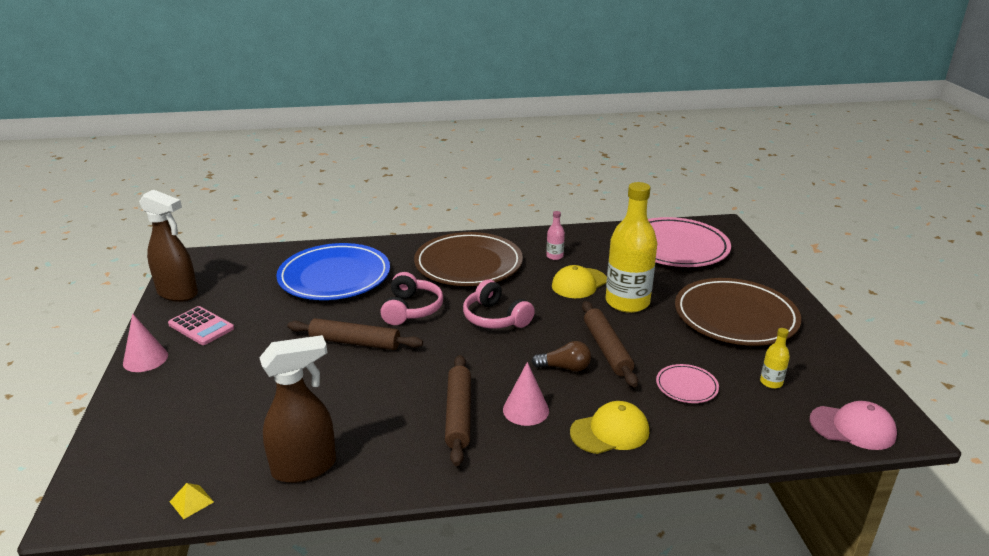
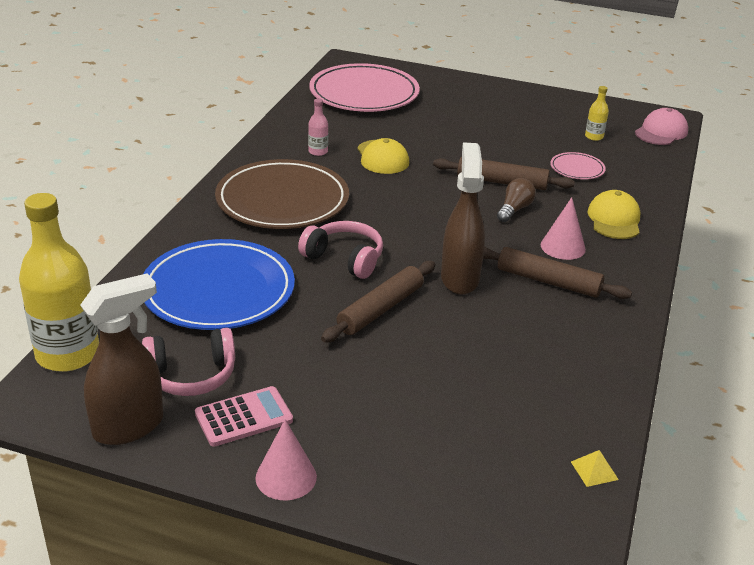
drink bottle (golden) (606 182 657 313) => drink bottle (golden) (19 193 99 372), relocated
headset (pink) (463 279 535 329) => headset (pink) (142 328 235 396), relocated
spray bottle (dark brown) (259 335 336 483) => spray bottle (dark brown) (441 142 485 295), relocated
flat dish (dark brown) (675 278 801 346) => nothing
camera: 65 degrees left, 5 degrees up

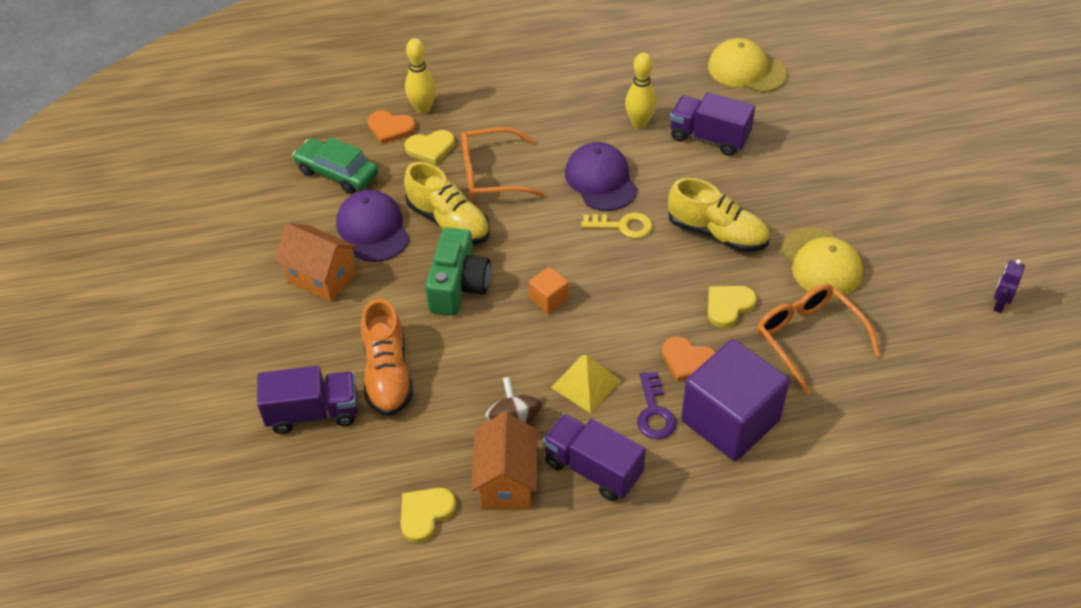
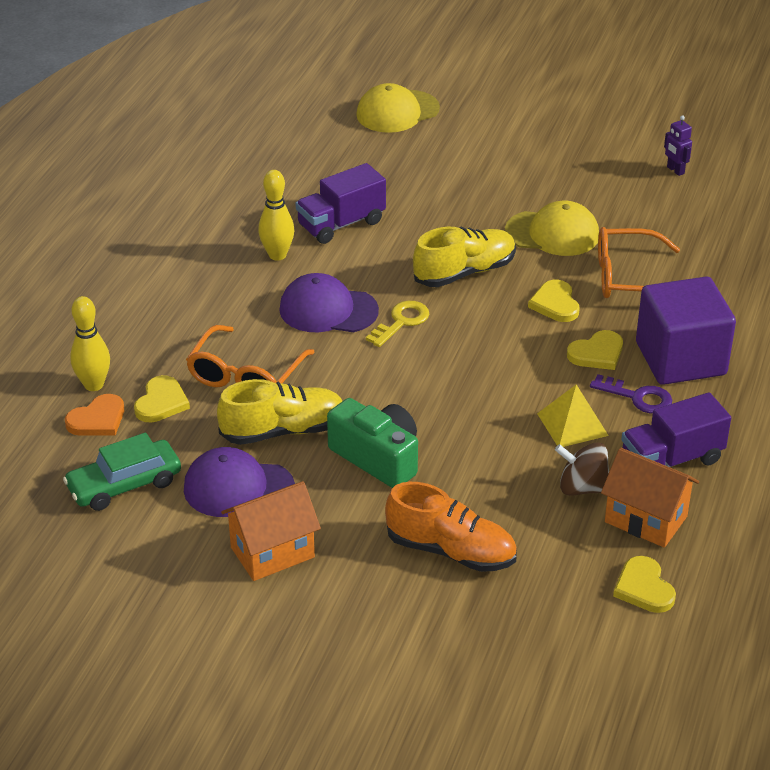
peaked cap (golden) (708 38 787 92) => peaked cap (golden) (356 83 440 133), relocated
heart (orange-coloured) (662 336 716 382) => heart (golden) (567 330 623 370)
toy truck (royal purple) (257 366 357 434) => nothing
cube (orange-coloured) (529 267 569 314) => nothing
camera: 60 degrees left, 10 degrees down

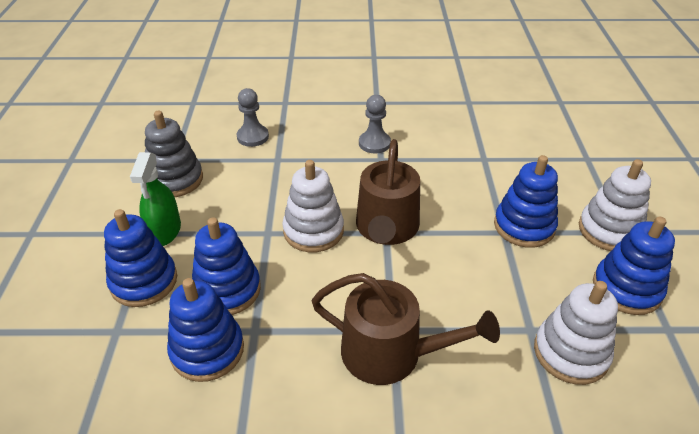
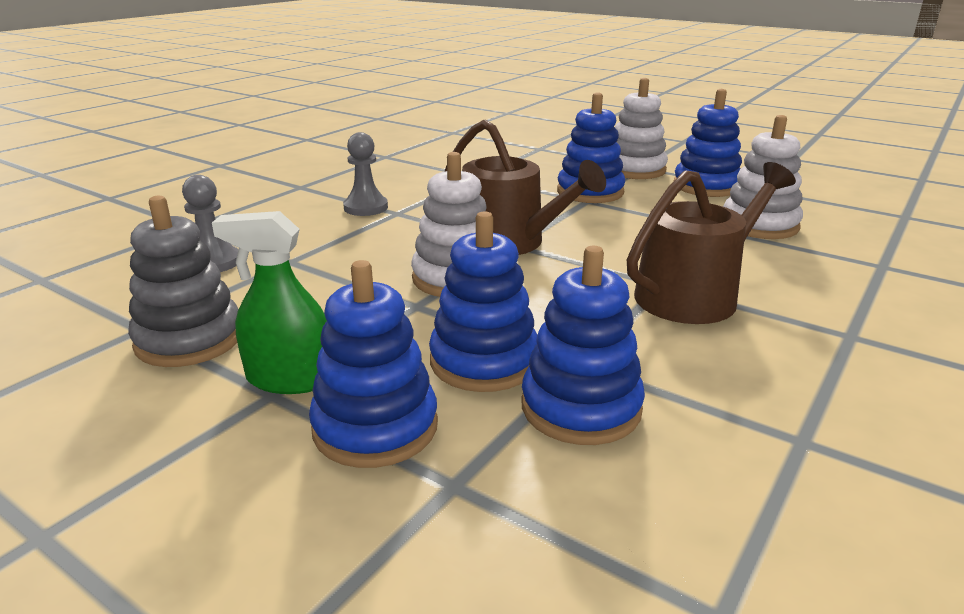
spray bottle (leaf-green) (130 152 181 246) => spray bottle (leaf-green) (212 211 327 394), 150 degrees clockwise
camera: 55 degrees left, 15 degrees down

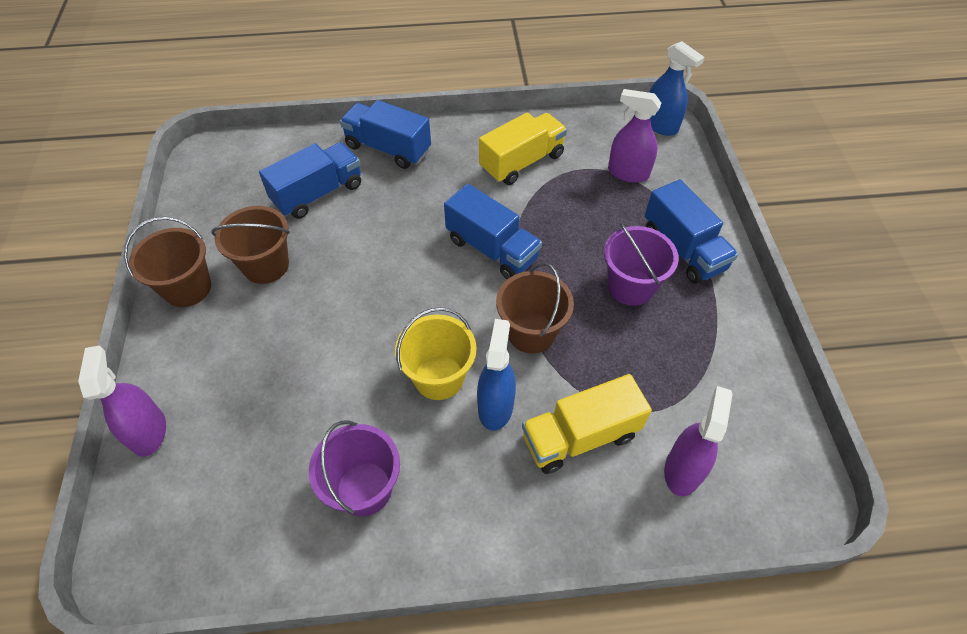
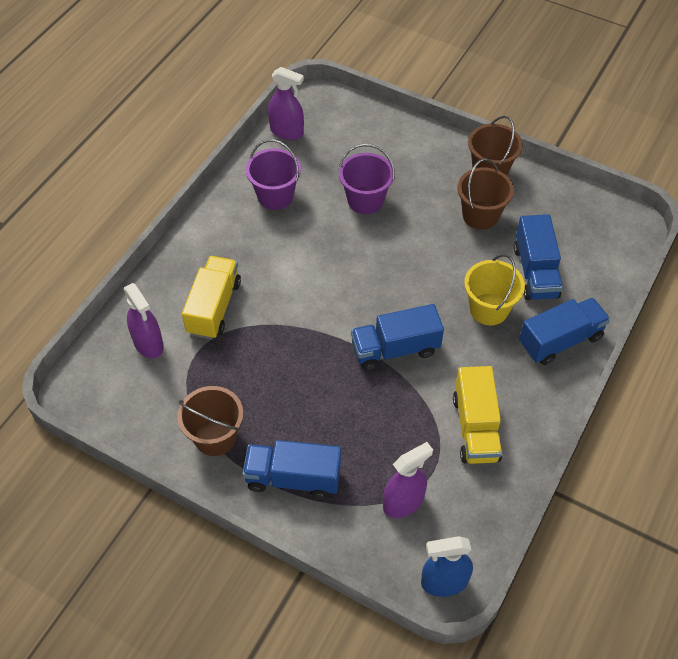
pail (dark brown) (496 263 574 353) => pail (dark brown) (177 386 243 456), relocated
spray bottle (royal purple) (78 346 166 457) => spray bottle (royal purple) (268 67 304 140), relocated
pail (royal purple) (604 222 679 306) => pail (royal purple) (339 144 395 214), relocated
pail (golden) (395 307 477 400) => pail (golden) (464 254 525 325), relocated
spray bottle (blue) (477 319 516 431) => nothing
camera: 125 degrees right, 0 degrees up

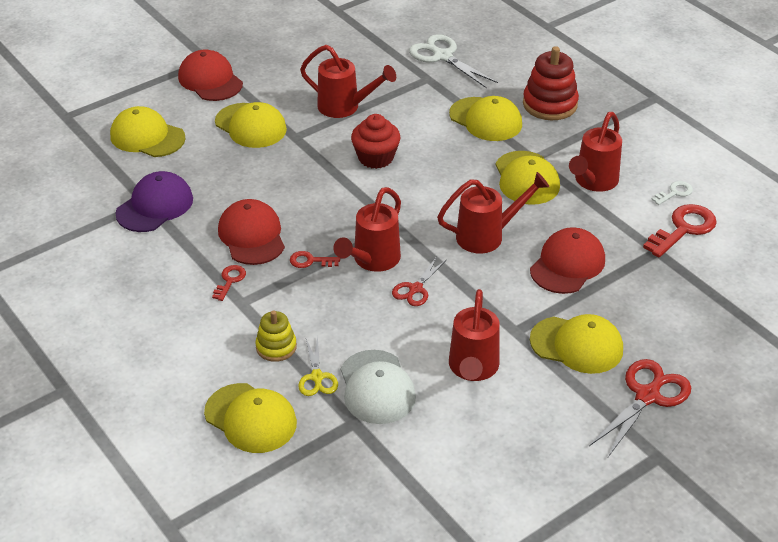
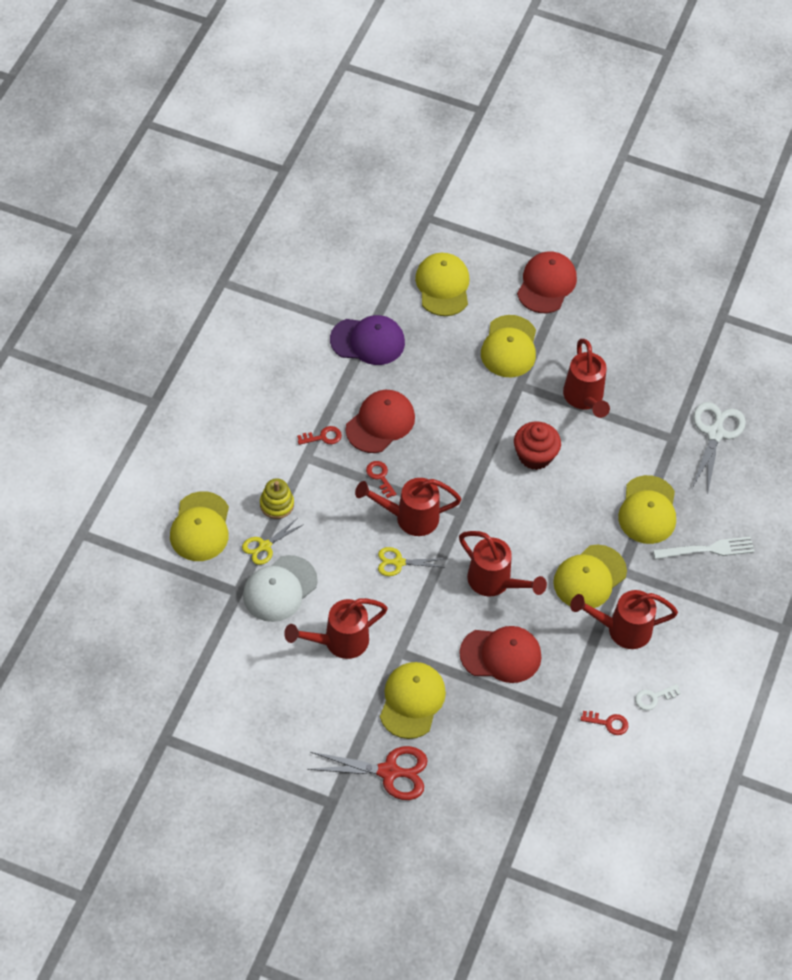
scissors (red) (392 258 446 306) => scissors (golden) (378 547 443 576)
peaked cap (golden) (530 314 623 374) => peaked cap (golden) (380 662 446 739), 150 degrees counterclockwise
door key (red) (643 204 717 258) => door key (red) (581 711 628 735), x0.53
door key (pure white) (651 181 693 205) => door key (pure white) (635 684 681 710), 135 degrees clockwise
stacking rings (red) (523 46 579 120) => fork (pure white) (653 537 755 559)
camera: 55 degrees right, 15 degrees up

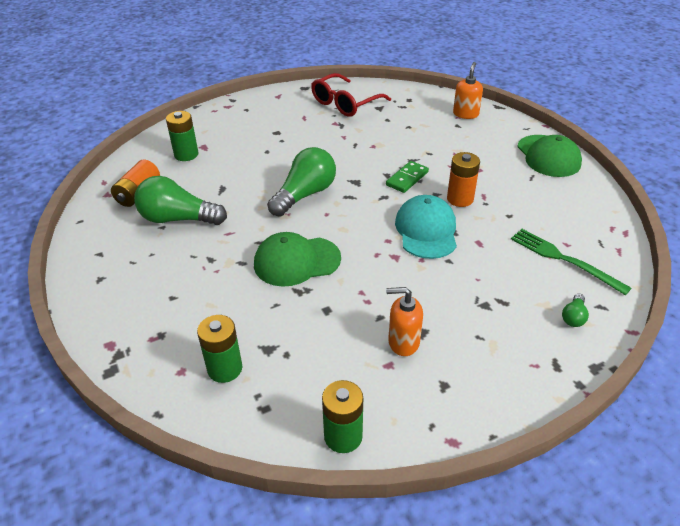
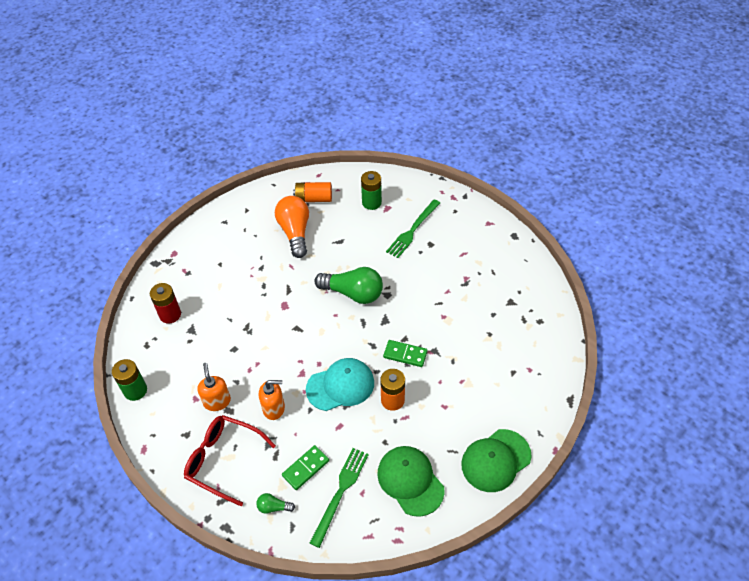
battery (leaf-green) (197 315 242 383) => battery (red) (150 283 181 324)
spectacles (red) (311 73 391 117) => spectacles (red) (184 415 276 506), relocated
pump bottle (orange-coloured) (453 62 483 119) => pump bottle (orange-coloured) (259 380 285 420), relocated
light bulb (leaf-green) (134 176 227 225) => light bulb (orange-coloured) (275 196 309 258)
nothing => domino tile (leaf-green) (282 445 329 490)
peaked cap (leaf-green) (254 232 341 287) => peaked cap (leaf-green) (377 446 444 517), relocated
nothing => fork (leaf-green) (386 199 440 258)
camera: 70 degrees right, 10 degrees up

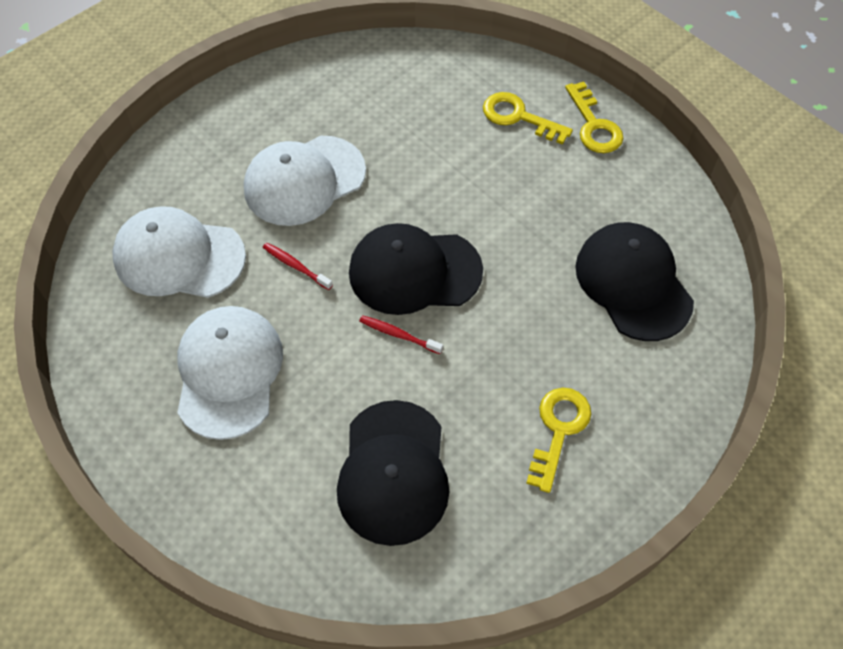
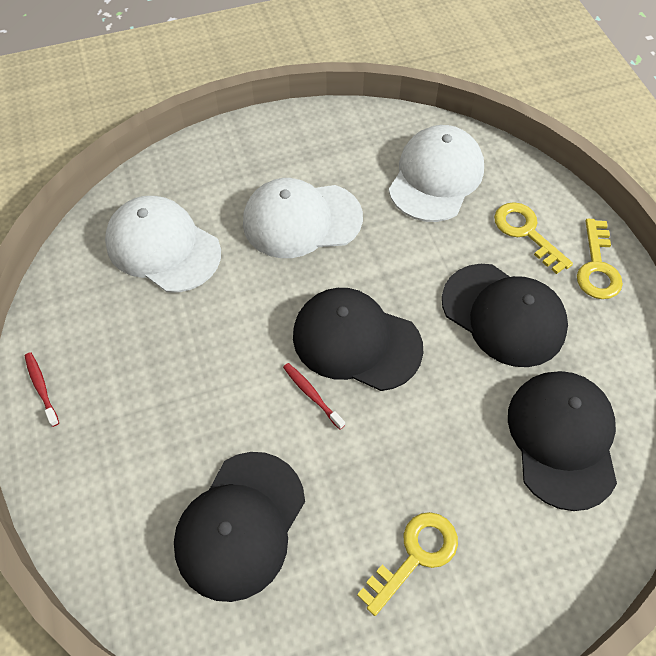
dental brush (red) (263 242 333 290) => dental brush (red) (25 352 59 427), relocated
peaked cap (pure white) (177 306 283 440) => peaked cap (pure white) (389 125 484 222), relocated
nothing => peaked cap (jet-black) (442 264 568 367)
camera: 25 degrees right, 0 degrees up

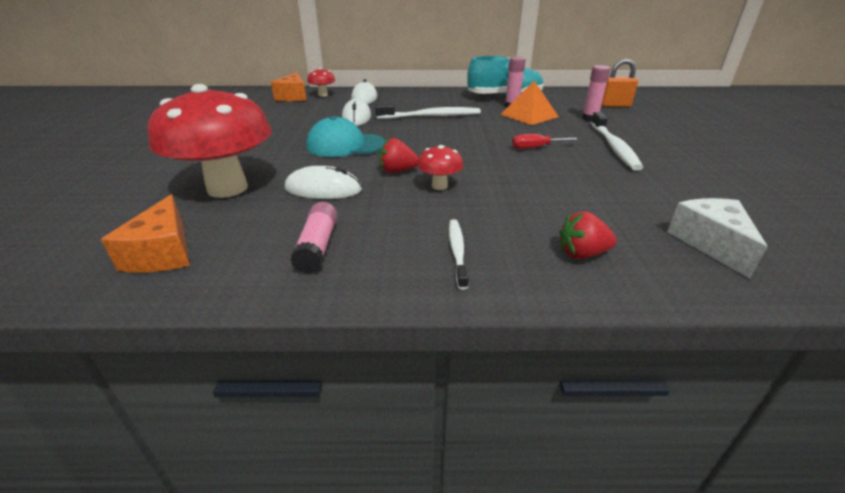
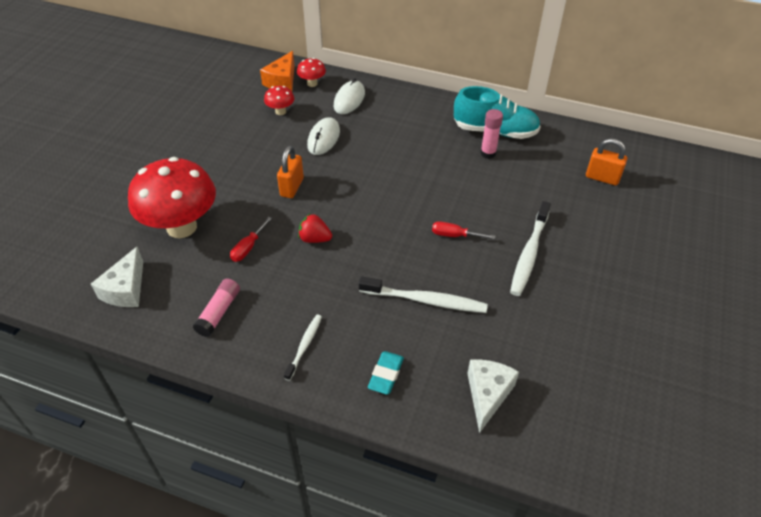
cheese (orange-coloured) (101 194 190 273) => cheese (pure white) (91 247 143 307)
computer mouse (pure white) (285 166 362 199) => hand screwdriver (red) (230 217 272 262)
toadstool (red) (417 145 463 190) => toadstool (red) (264 86 294 115), relocated
peaked cap (turquoise) (306 116 385 157) => lock (orange-coloured) (277 146 304 198)
dental brush (pure white) (375 104 481 119) => dental brush (pure white) (359 276 488 313), relocated
berry (red) (559 211 617 259) => gum eraser (turquoise) (368 351 404 395)
pyramid shape (orange-coloured) (500 81 559 125) => nothing
stick of glue (pink) (582 65 611 122) => nothing
camera: 20 degrees right, 15 degrees up

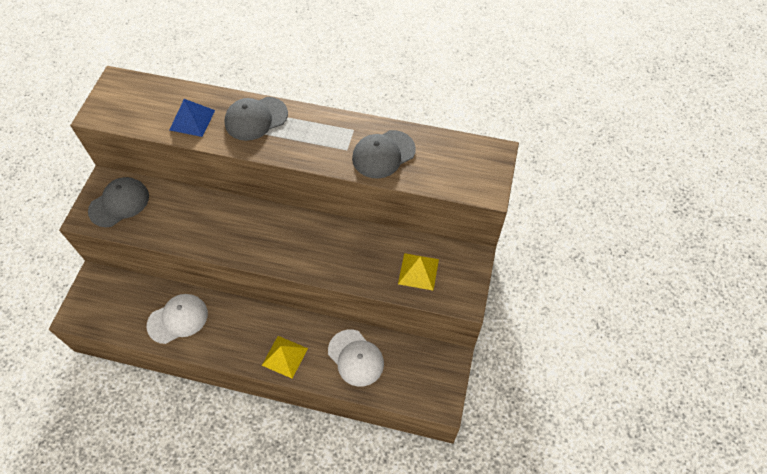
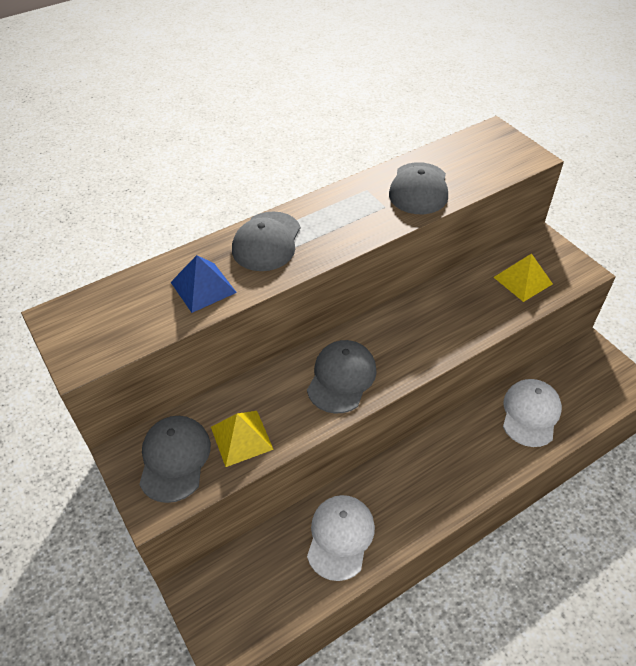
pyramid shape (golden) (262 336 308 379) => pyramid shape (golden) (211 411 274 467), relocated
nothing => peaked cap (grey) (307 340 377 414)
peaked cap (pure white) (328 329 384 387) => peaked cap (pure white) (503 379 562 447), 75 degrees counterclockwise
camera: 45 degrees left, 10 degrees down

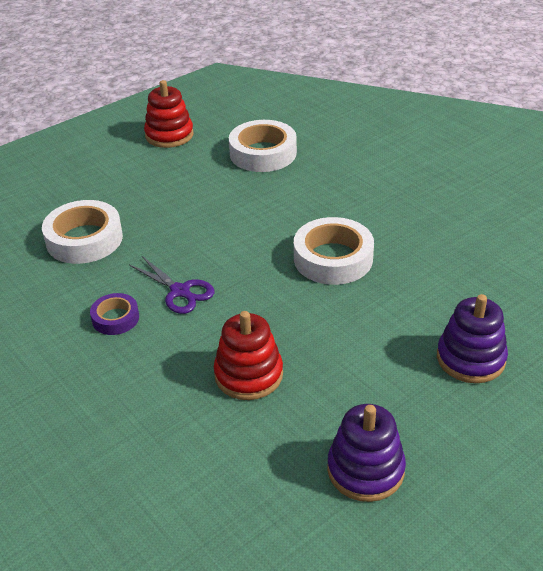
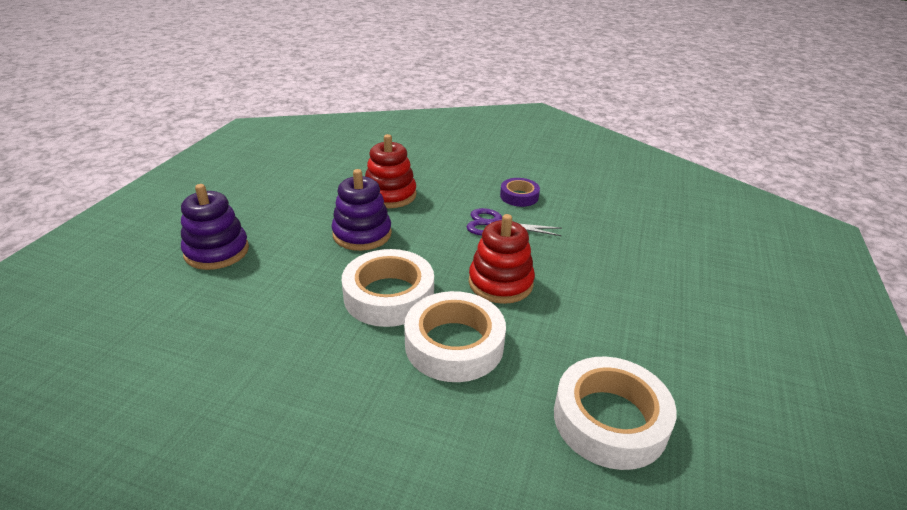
stacking rings (royal purple) (327 404 406 502) => stacking rings (royal purple) (331 169 392 251), relocated
roll of tape (pure white) (42 200 123 264) => roll of tape (pure white) (404 291 506 382), relocated
stacking rings (red) (144 80 194 148) => stacking rings (red) (469 214 535 304), relocated
camera: 145 degrees right, 5 degrees down

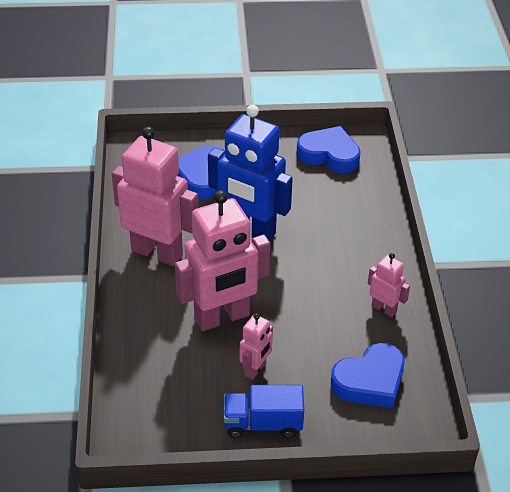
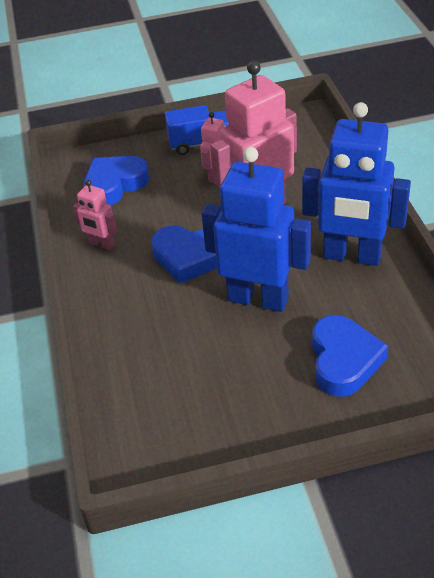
heart (blue) (296 126 361 173) => heart (blue) (151 225 217 284), relocated
toy robot (pink) (112 127 198 266) => toy robot (blue) (302 102 411 266)
camera: 175 degrees right, 0 degrees up

